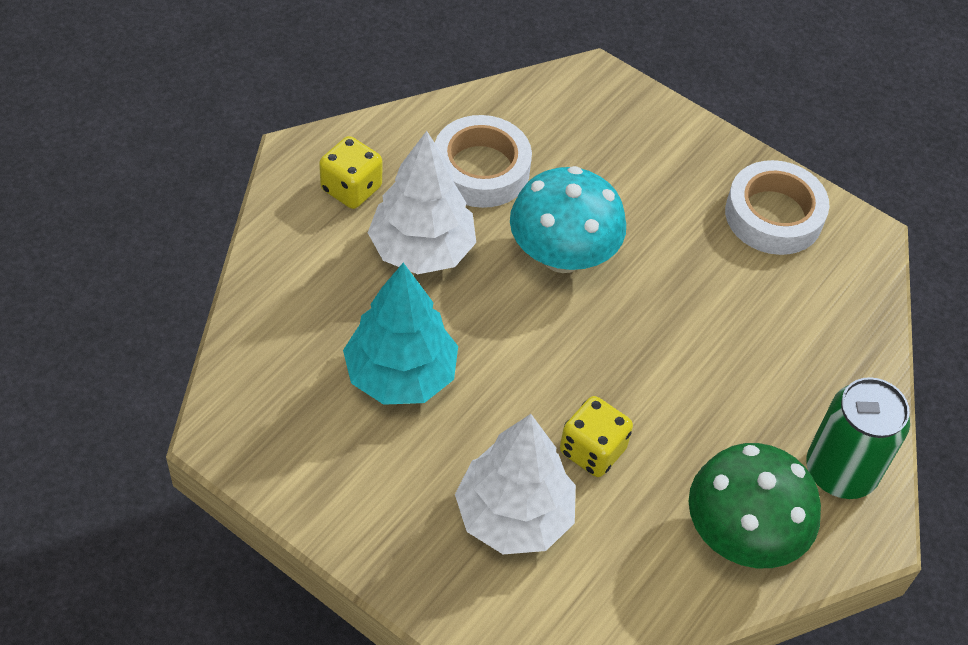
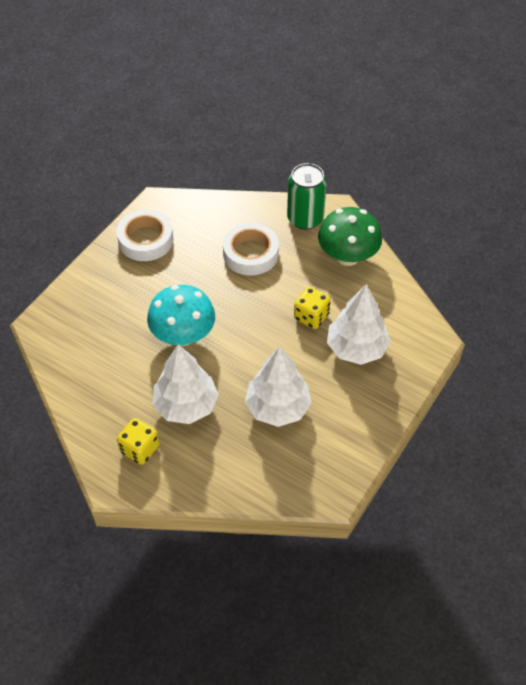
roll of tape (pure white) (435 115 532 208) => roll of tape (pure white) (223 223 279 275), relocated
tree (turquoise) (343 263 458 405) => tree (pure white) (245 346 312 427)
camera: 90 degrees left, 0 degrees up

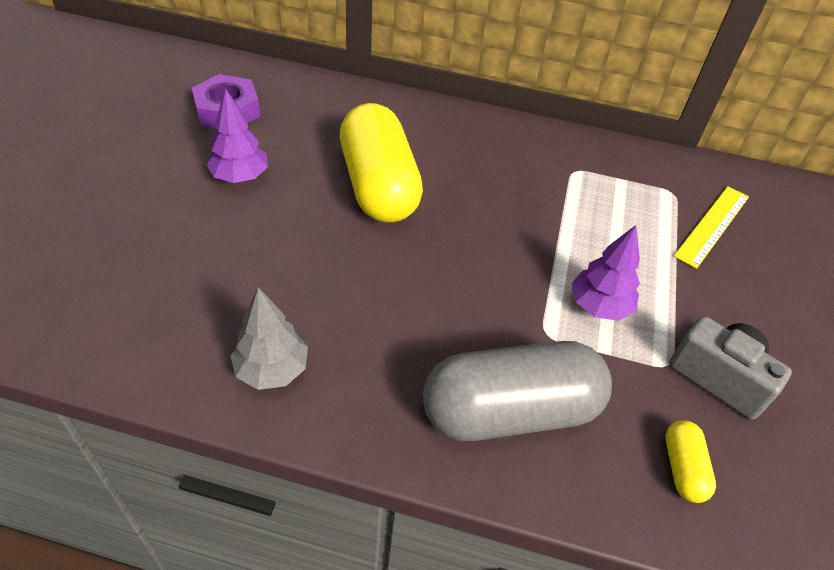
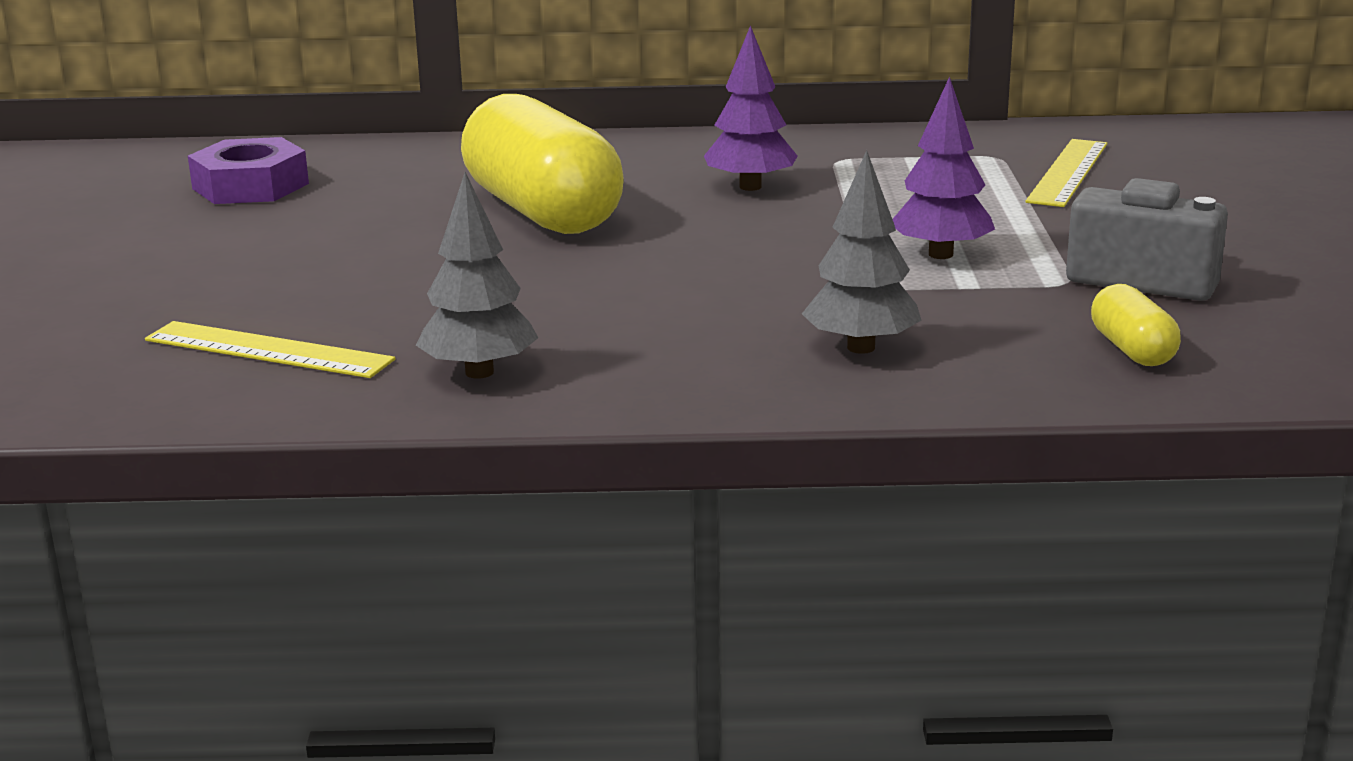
nothing => straightedge (golden) (145 321 395 378)
tree (royal purple) (206 88 268 183) => tree (royal purple) (704 25 797 191), relocated
capsule (grey) (423 341 612 441) => tree (grey) (802 150 922 354)
camera: 10 degrees left, 25 degrees down

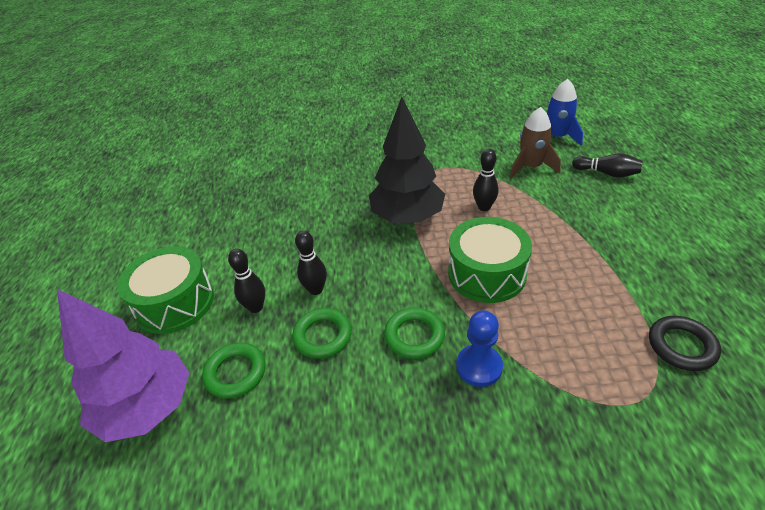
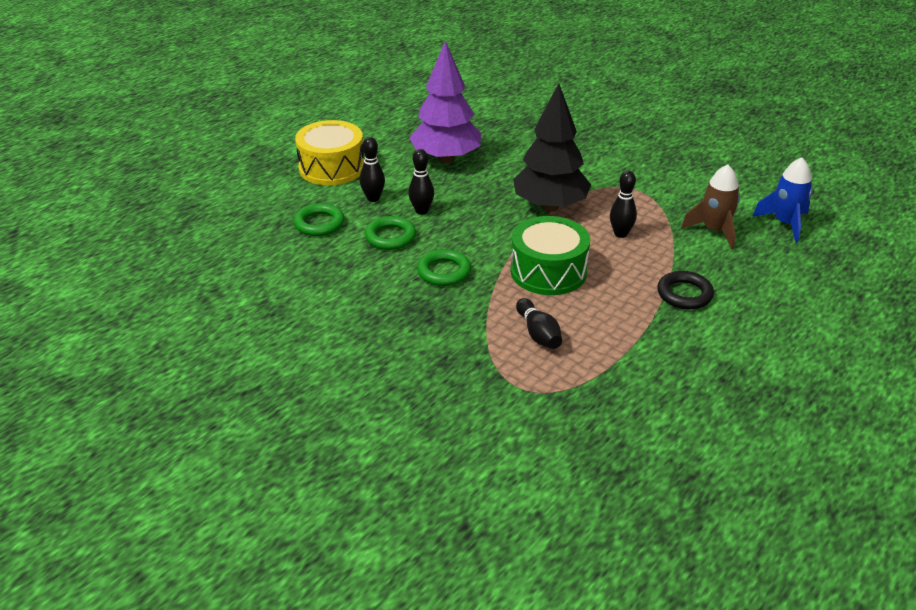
toy drum (leaf-green) (117 246 214 334) => toy drum (golden) (295 120 364 185)
tree (royal purple) (57 289 190 442) => tree (royal purple) (409 41 481 163), relocated
tenpin (jet-black) (572 153 643 178) => tenpin (jet-black) (516 298 562 349), relocated
hoop (jet-black) (649 316 721 371) => hoop (jet-black) (657 271 714 309), relocated
pawn (blue) (456 310 503 387) => nothing
camera: 40 degrees right, 5 degrees down

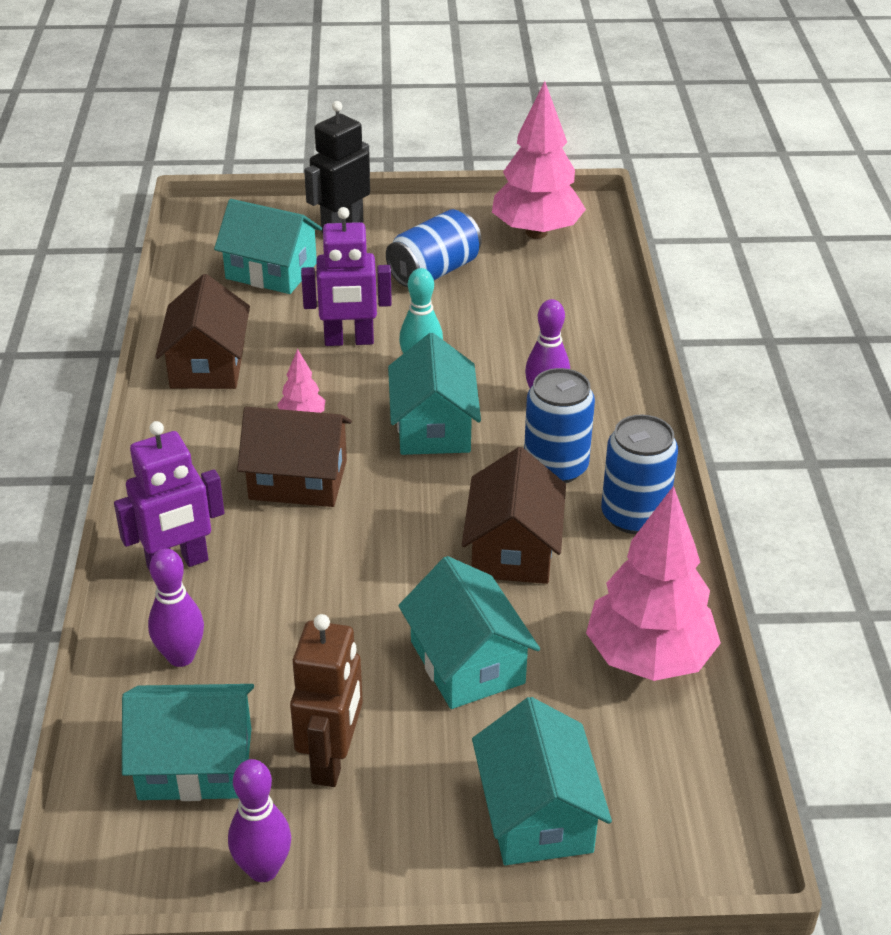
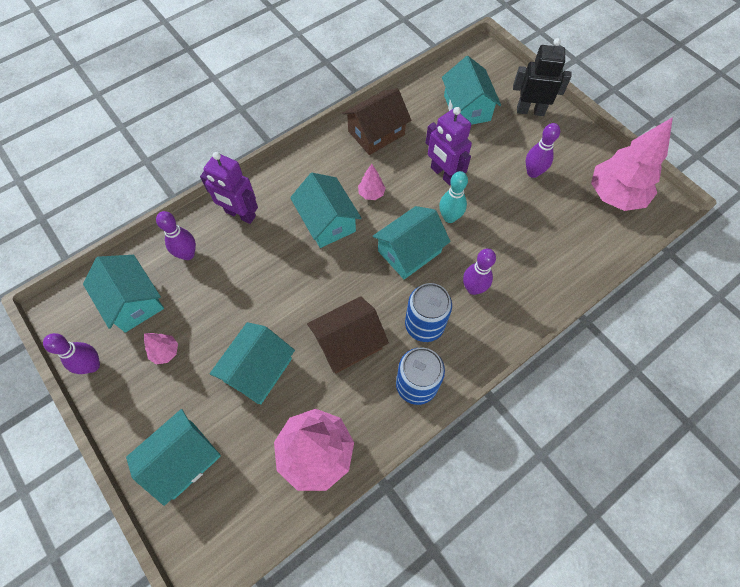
toy robot (dark brown) (290 614 363 787) => tree (pink) (144 333 178 365)
toy house (dark brown) (237 407 352 507) => toy house (turquoise) (290 173 361 248)
soda can (blue) (386 209 482 287) => tenpin (royal purple) (526 123 560 178)
camera: 55 degrees right, 25 degrees up

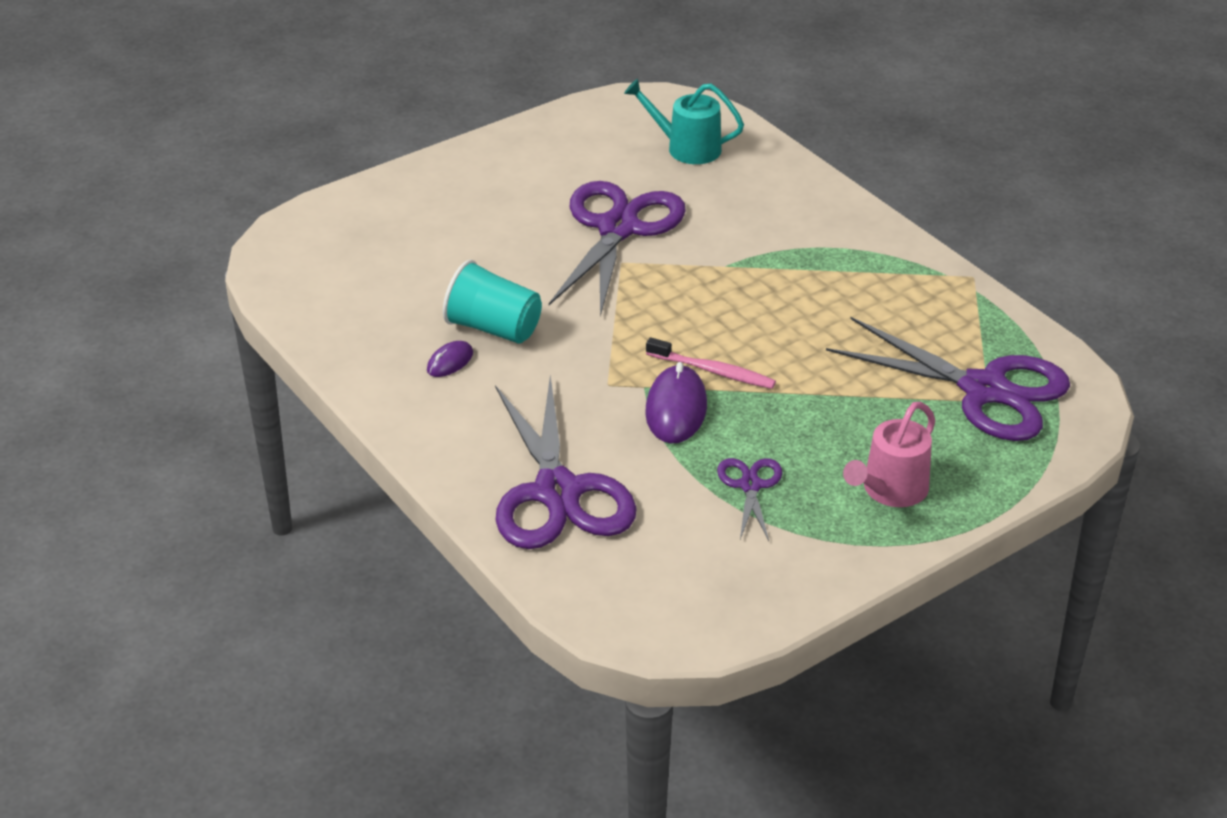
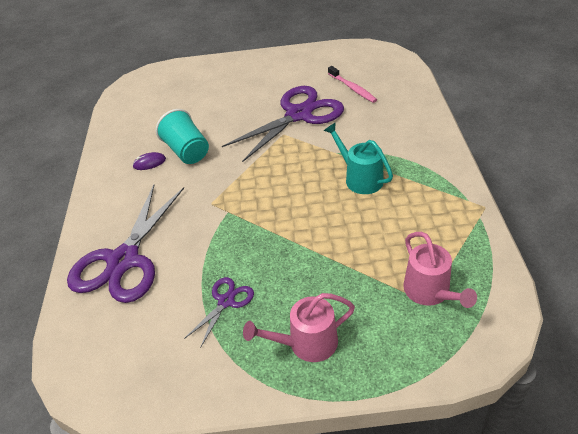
watering pot (turquoise) (624 79 744 164) => watering pot (turquoise) (324 122 393 194), relocated
dental brush (pink) (646 337 776 389) => dental brush (pink) (328 66 377 103), relocated
scissors (royal purple) (826 317 1070 441) => watering pot (pink) (404 232 477 308)
computer mouse (royal purple) (645 362 707 443) => nothing
camera: 35 degrees right, 5 degrees up

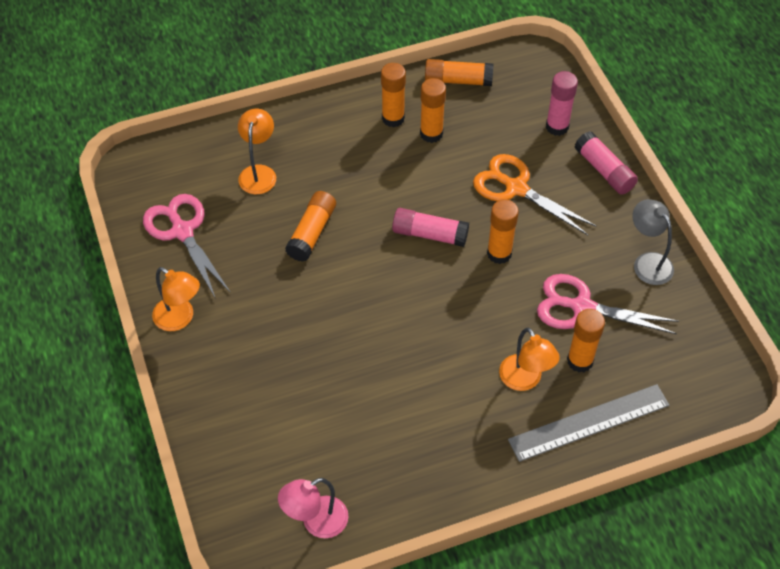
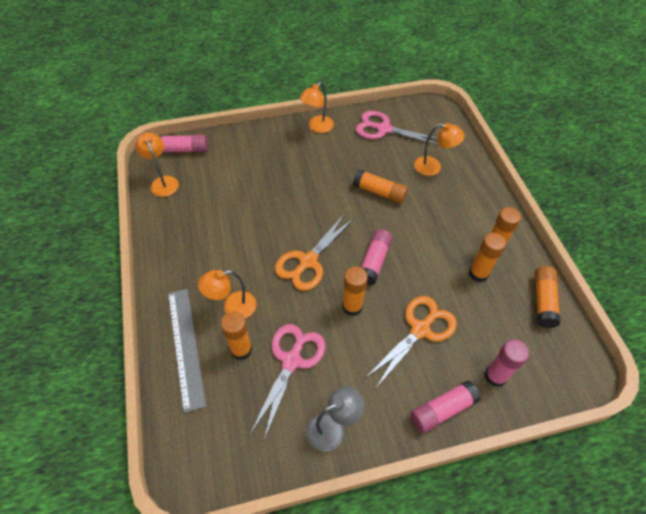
desk lamp (pink) (278 478 349 538) => desk lamp (orange-coloured) (135 133 179 197)
nothing => stick of glue (pink) (159 135 208 153)
nothing => scissors (orange-coloured) (275 213 354 291)
scissors (pink) (143 194 231 299) => scissors (pink) (356 111 439 145), 135 degrees counterclockwise
camera: 95 degrees right, 0 degrees up

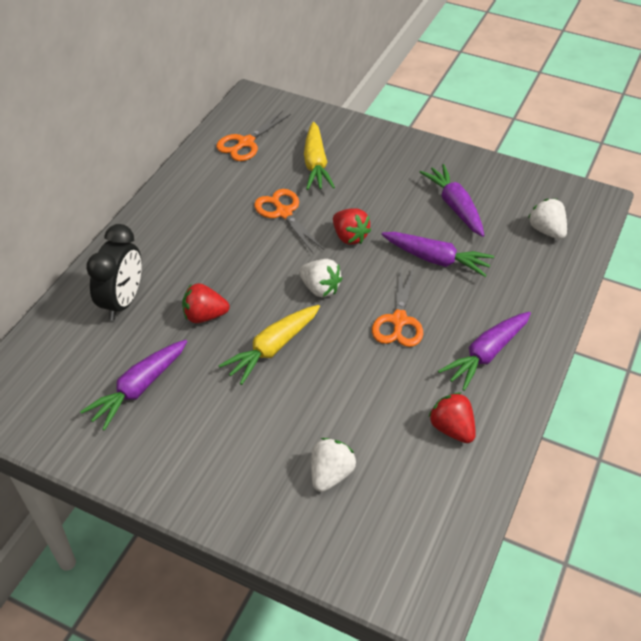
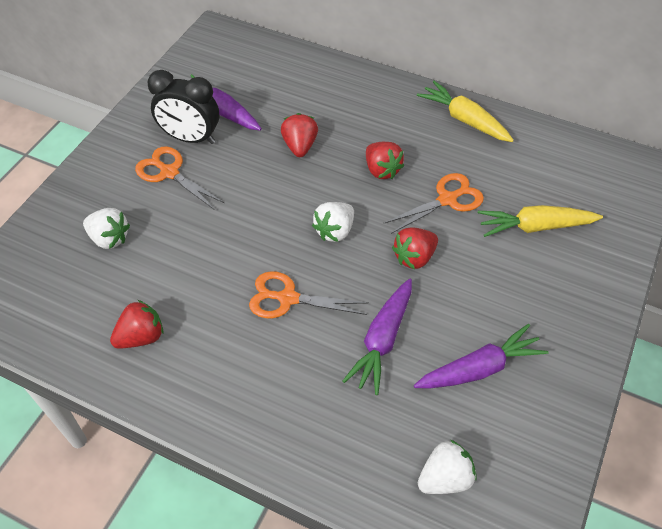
scissors (orange-coloured) (216 111 291 161) => scissors (orange-coloured) (135 146 224 210), relocated
alarm clock (jet-black) (86 224 142 320) => alarm clock (jet-black) (147 70 219 144), relocated
nothing => berry (red) (366 142 404 179)
carrot (golden) (218 305 320 385) => carrot (golden) (417 81 514 142), relocated
carrot (royal purple) (438 312 531 391) => nothing
camera: 90 degrees right, 5 degrees up

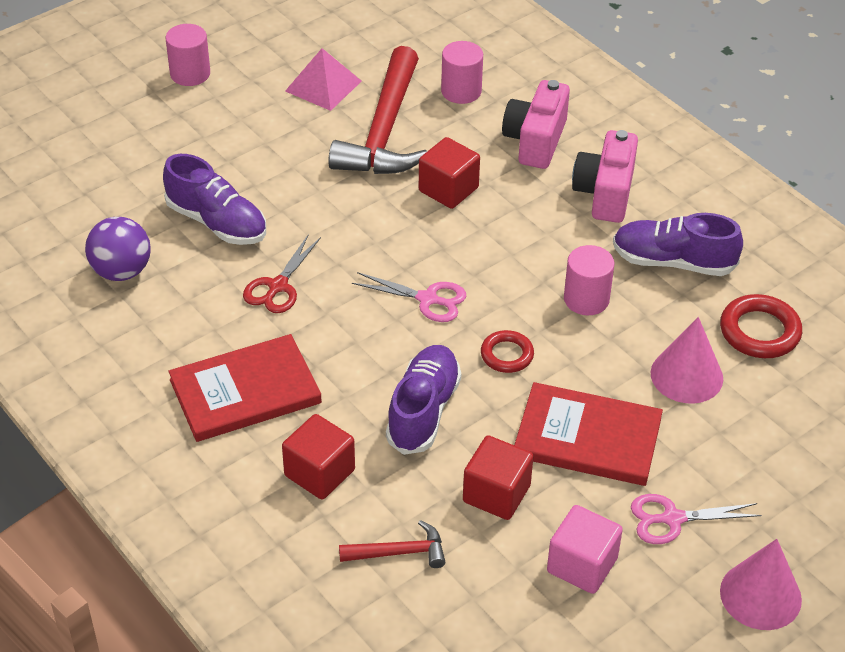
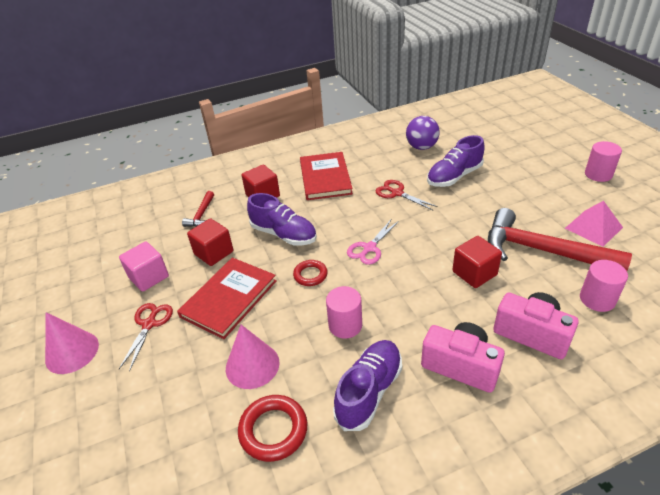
scissors (pink) (631 494 762 544) => scissors (red) (119 303 173 372)
camera: 110 degrees right, 5 degrees down

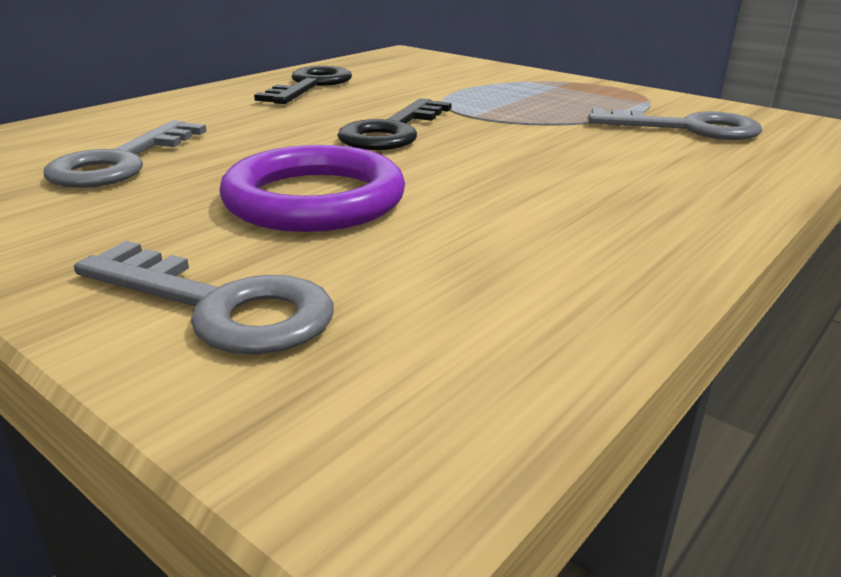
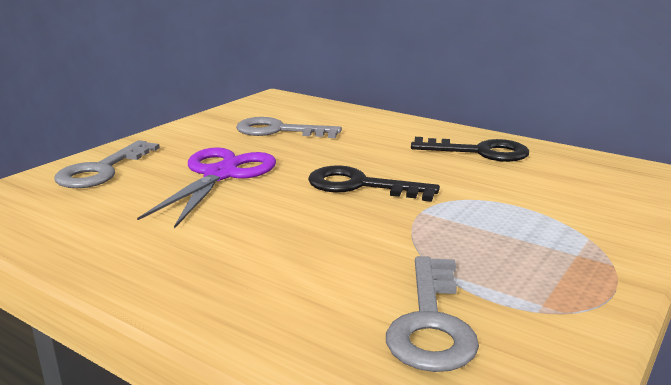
hoop (royal purple) (219 145 405 232) => scissors (royal purple) (137 147 276 228)
camera: 85 degrees right, 5 degrees down

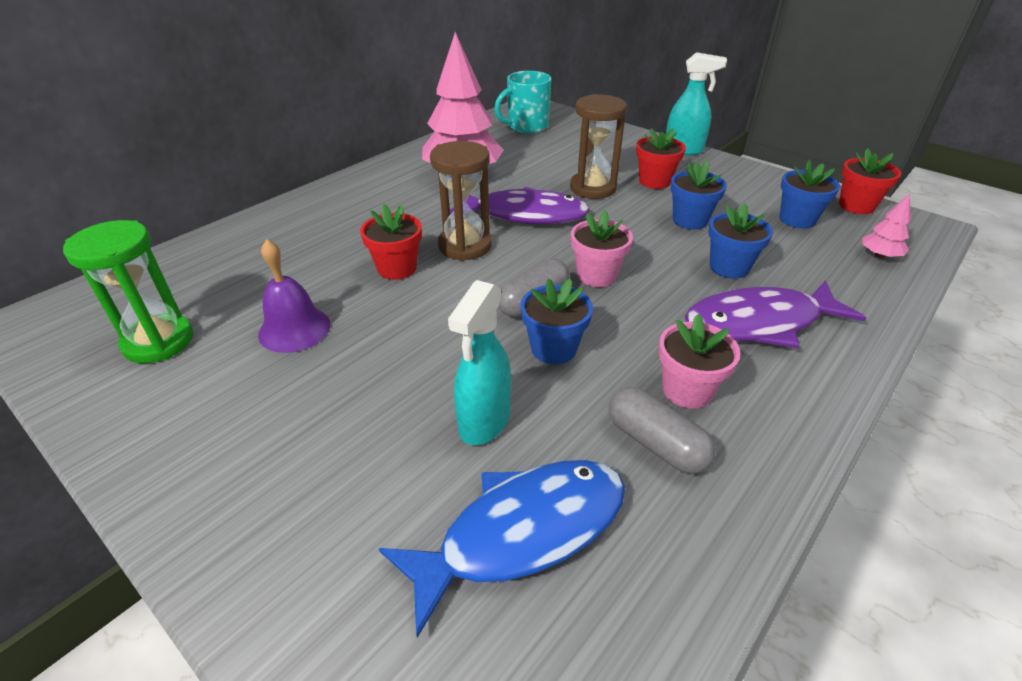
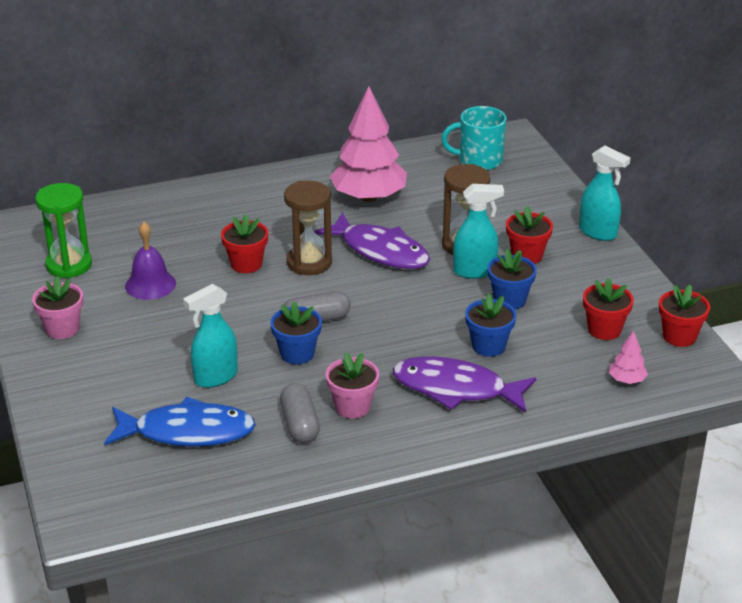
plant pot (pink) (571 210 633 287) => plant pot (pink) (32 277 83 339), relocated
nothing => spray bottle (turquoise) (453 184 504 279)
plant pot (blue) (780 160 840 229) => plant pot (red) (583 278 634 340)
camera: 30 degrees right, 5 degrees down

